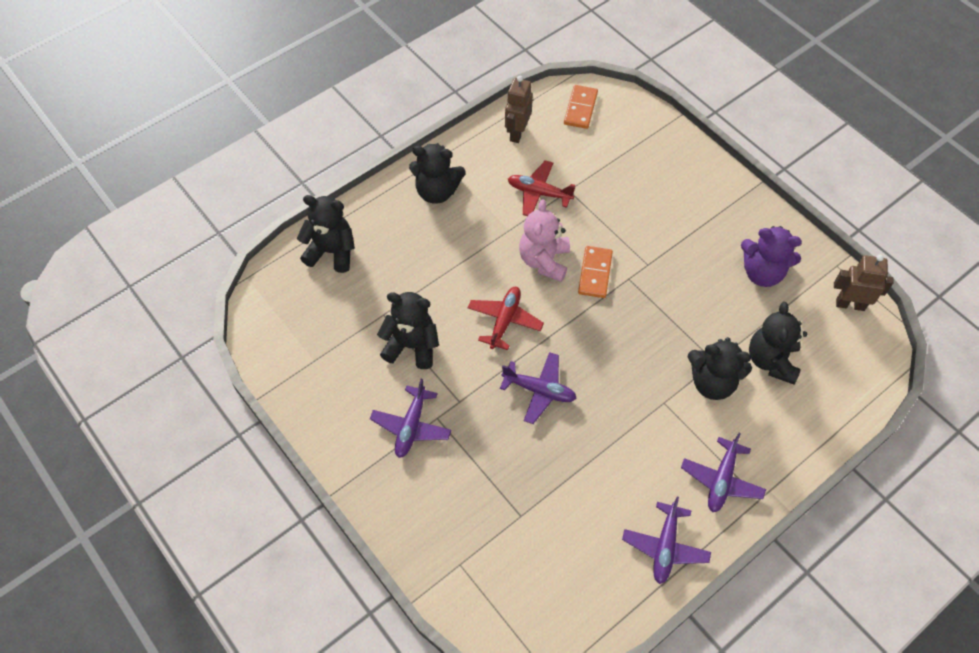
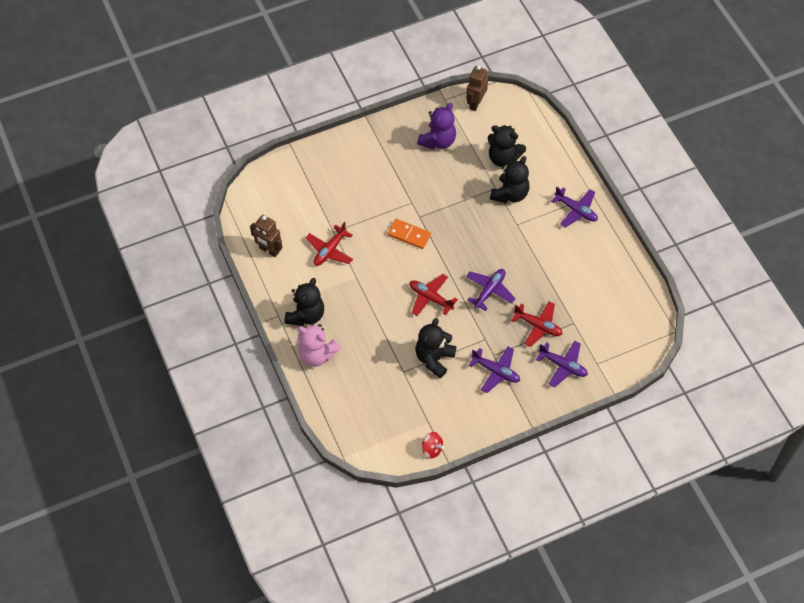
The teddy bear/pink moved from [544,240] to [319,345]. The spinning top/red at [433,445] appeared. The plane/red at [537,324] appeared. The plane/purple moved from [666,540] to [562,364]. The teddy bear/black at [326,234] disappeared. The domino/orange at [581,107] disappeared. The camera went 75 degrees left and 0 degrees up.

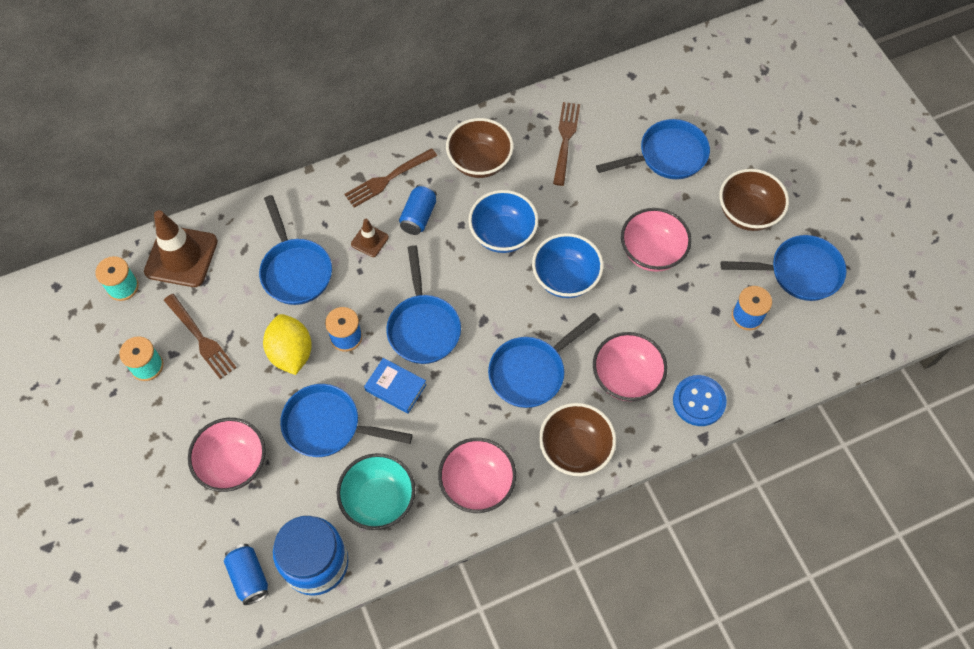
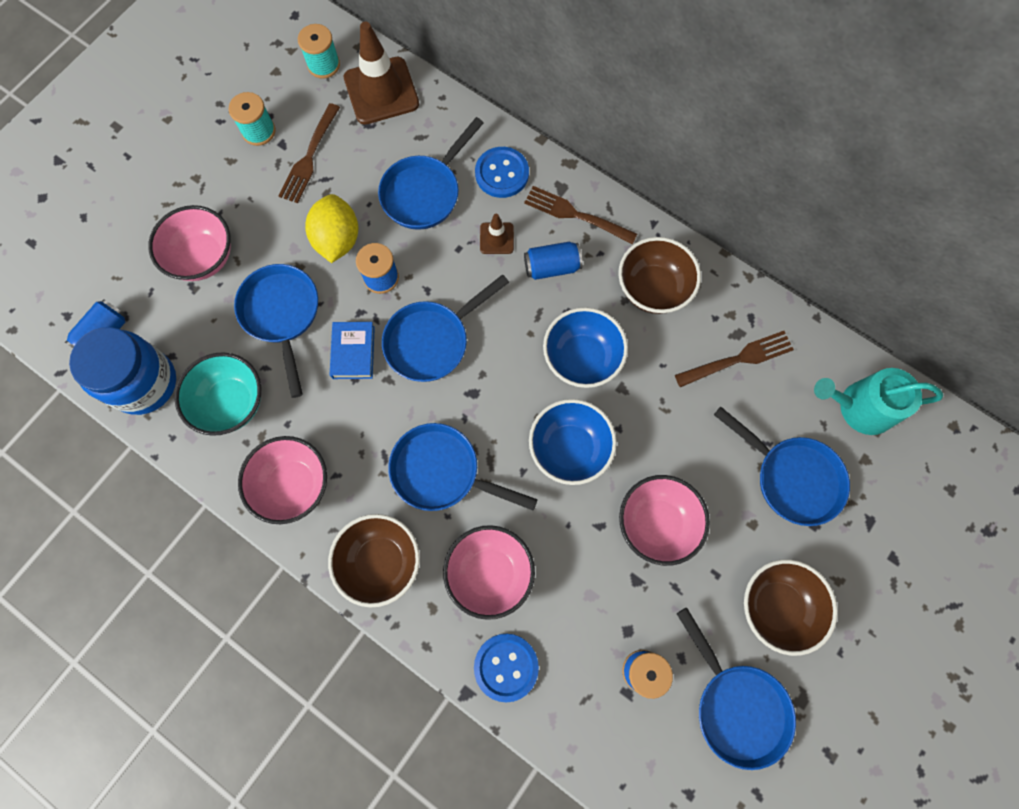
The lemon/yellow at [287,344] turned 45 degrees counterclockwise. The button/blue at [502,172] appeared. The watering can/turquoise at [878,401] appeared. The camera went 60 degrees right and 10 degrees up.

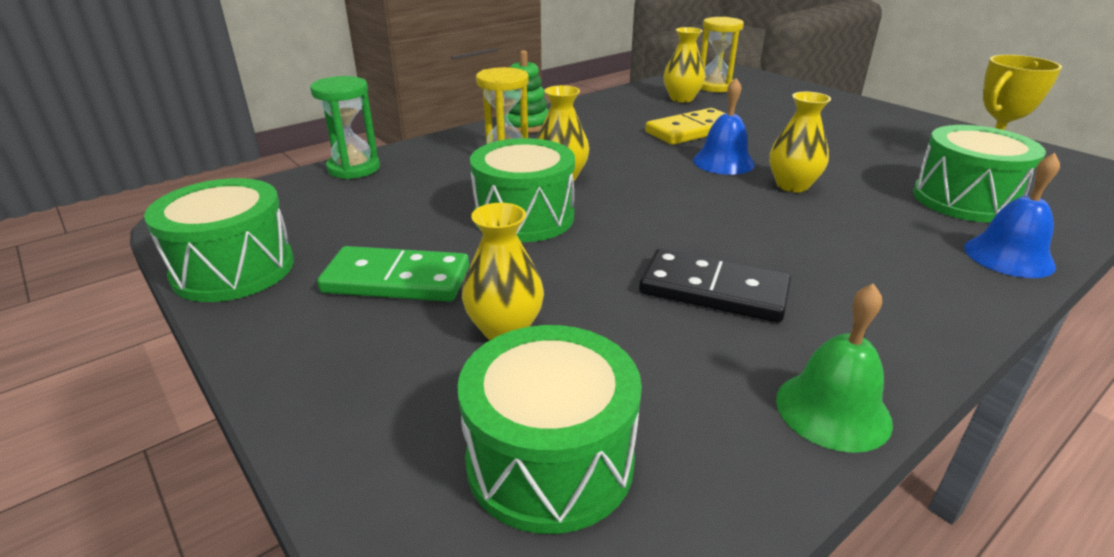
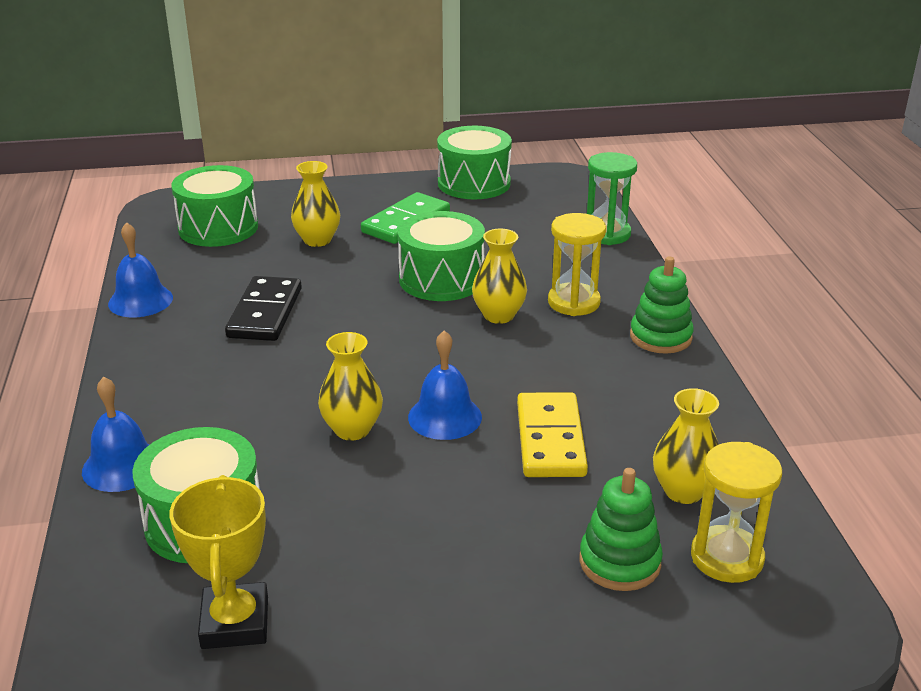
The bell/green at [834,368] became the bell/blue at [140,269]. The domino/black at [715,286] turned 45 degrees counterclockwise. The stacking toy/green at [621,529] appeared. The camera went 120 degrees right and 0 degrees up.

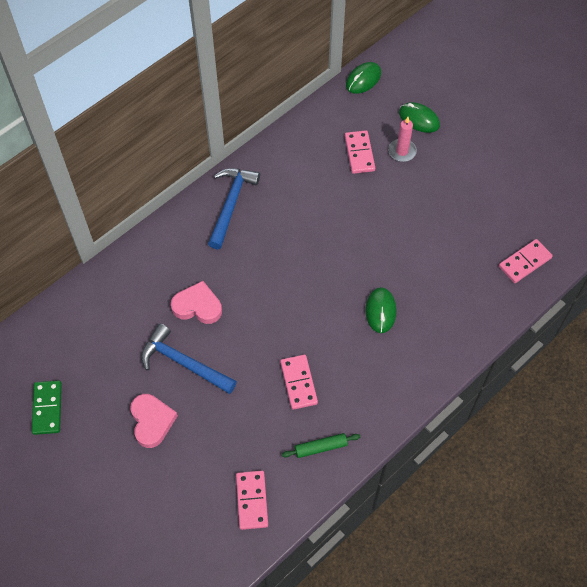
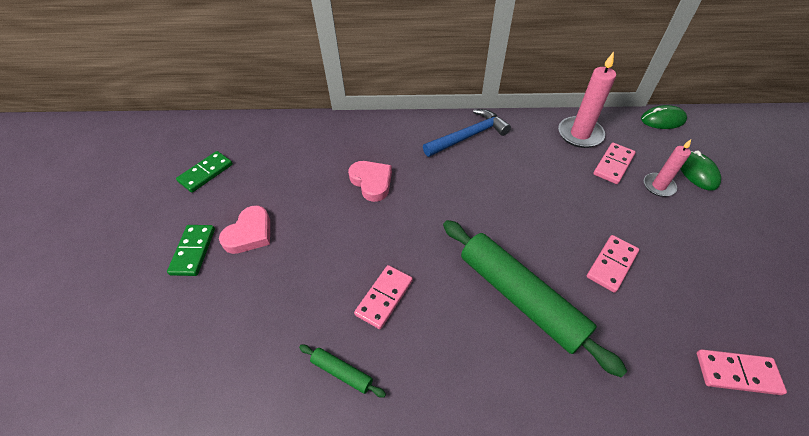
The domino/green at [191,250] appeared. The mouse/green at [381,310] was replaced by the rolling pin/green at [535,299]. The candle/pink at [587,100] appeared. The domino/pink moved from [252,500] to [613,264]. The hammer/blue at [189,359] disappeared. The camera went 45 degrees right and 10 degrees down.

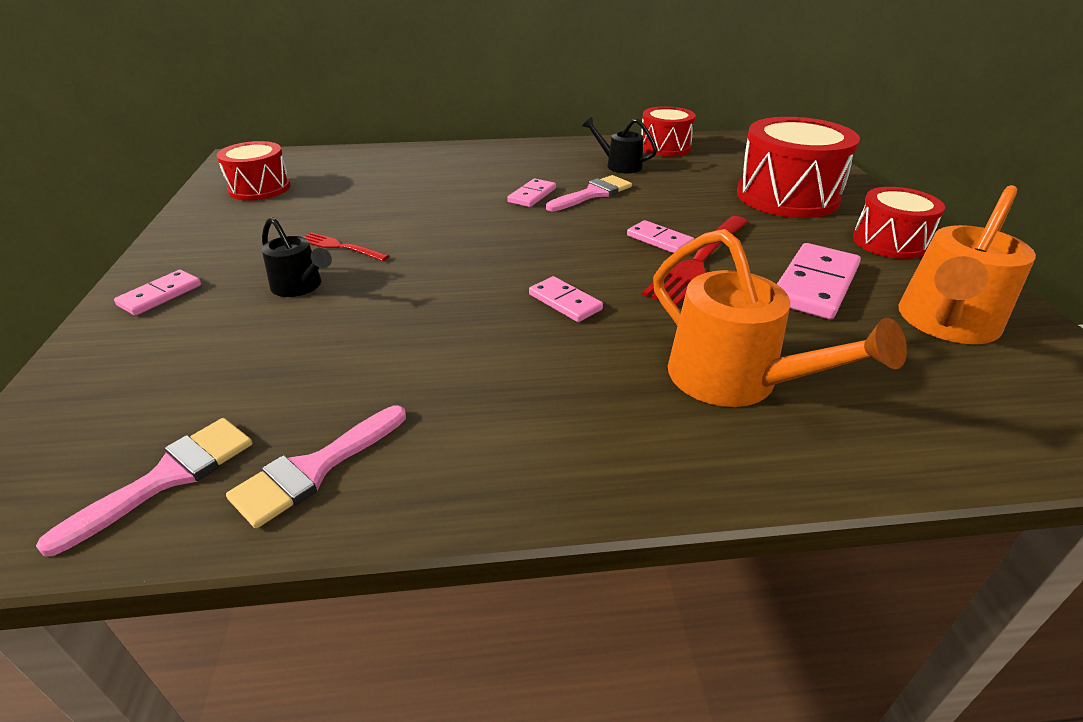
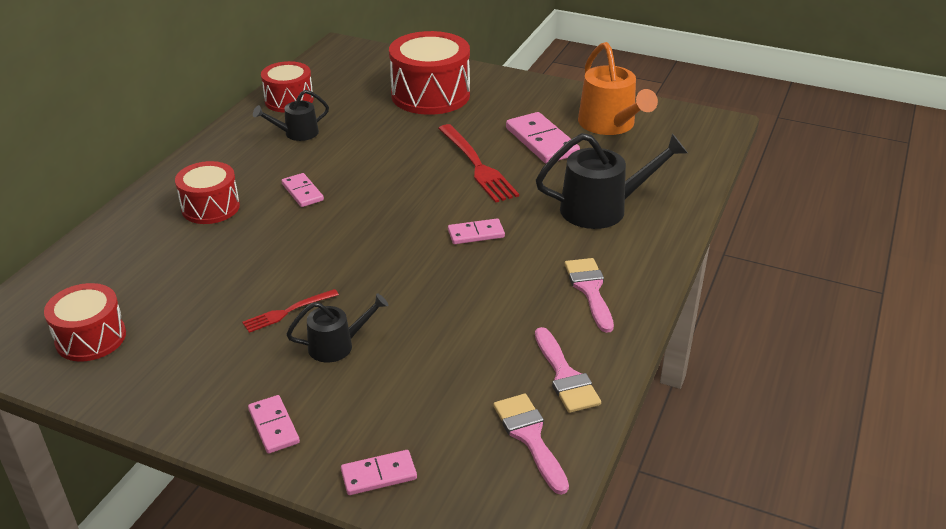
The drum/red moved from [899,223] to [207,192]. The domino/pink moved from [660,236] to [379,472]. The watering can/orange at [780,318] became the watering can/black at [612,181]. The brush/pink moved from [589,193] to [589,295]. The camera went 60 degrees left and 0 degrees up.

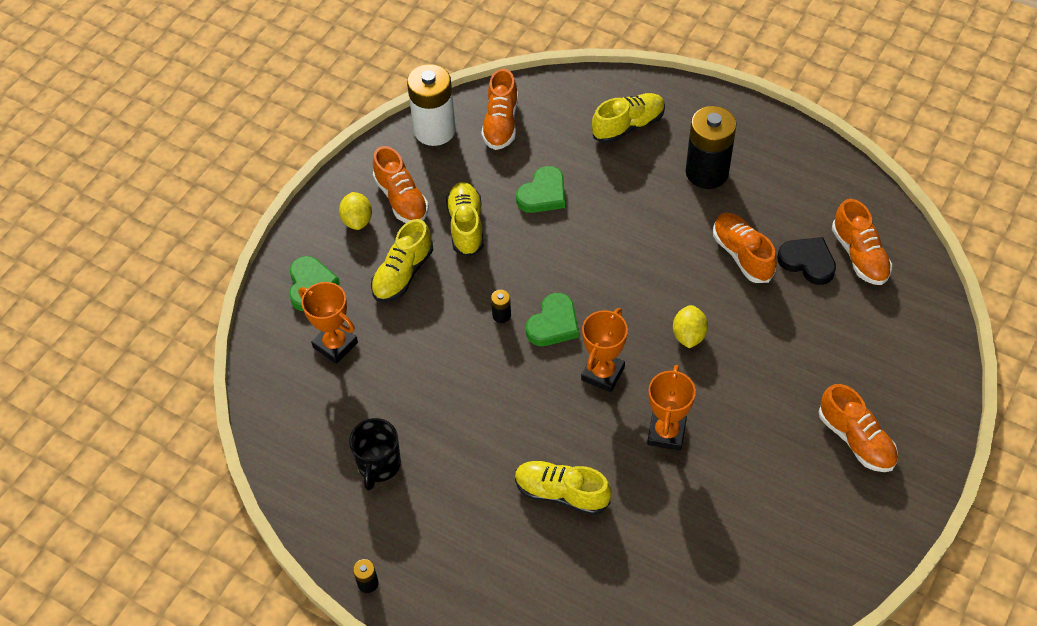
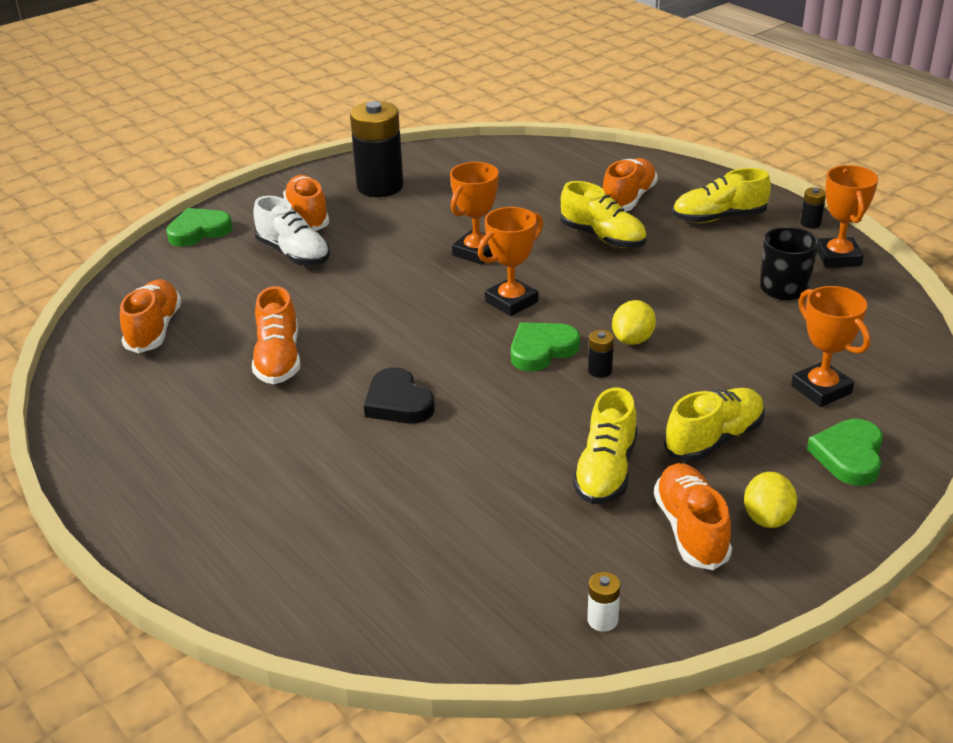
The heart/green moved from [540,189] to [199,227]. The shoe/white at [291,230] appeared. The battery/black moved from [711,147] to [377,149]. The heart/black moved from [806,261] to [399,395]. The battery/white at [431,105] changed to 0.41 times the size. The shoe/orange moved from [499,109] to [630,185]. The lemon/yellow moved from [690,326] to [634,322]. The shoe/yellow moved from [628,118] to [721,195]. The trophy/orange at [847,216] appeared. The camera went 160 degrees left and 20 degrees down.

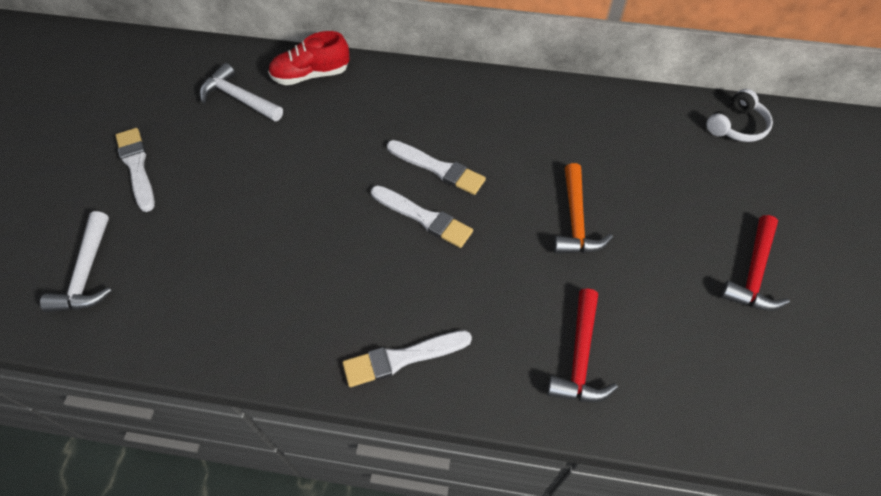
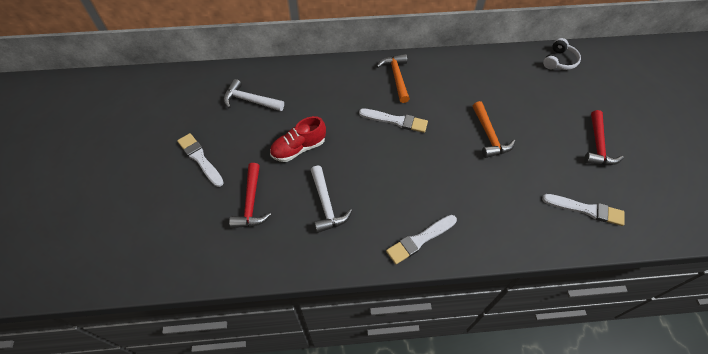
The hammer/red moved from [582,345] to [250,195]. The shoe/red moved from [308,58] to [298,139]. The hammer/white moved from [76,261] to [331,199]. The hammer/orange at [393,78] appeared. The brush/white moved from [422,216] to [583,210]. The camera went 15 degrees left and 0 degrees up.

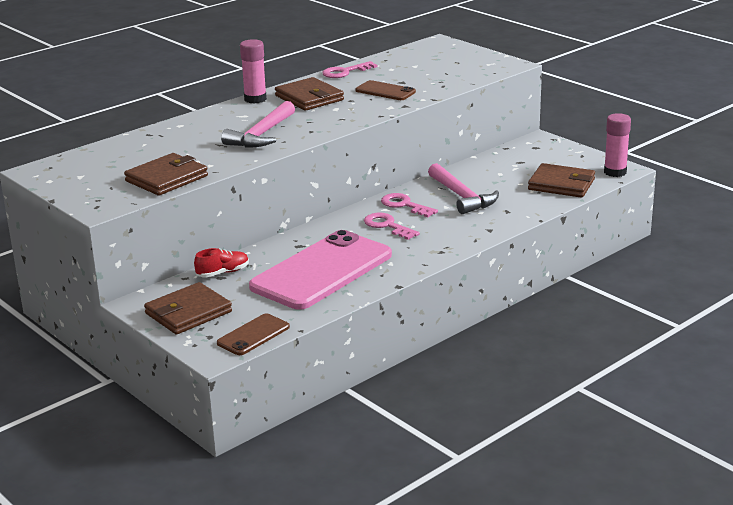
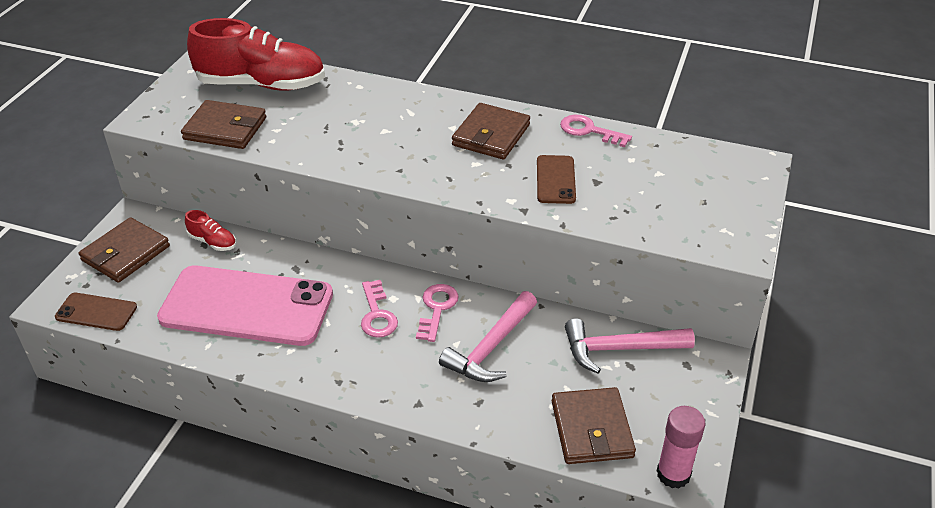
The wallet/brown at [188,308] turned 75 degrees counterclockwise. The shoe/red at [256,54] appeared. The key/pink at [392,226] turned 150 degrees clockwise. The hammer/pink moved from [258,124] to [630,346]. The glue stick/pink at [253,71] disappeared. The camera went 60 degrees right and 15 degrees up.

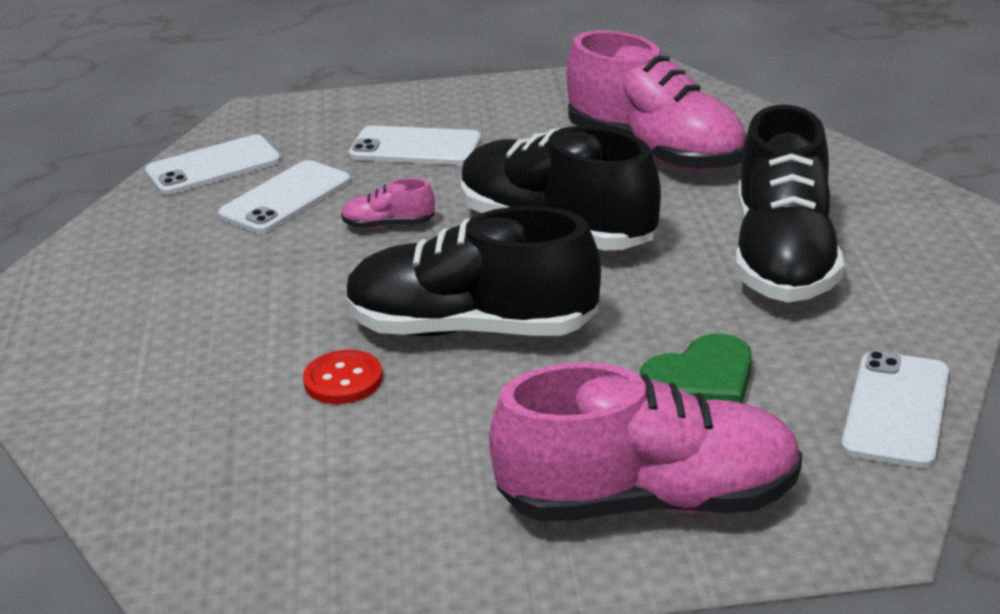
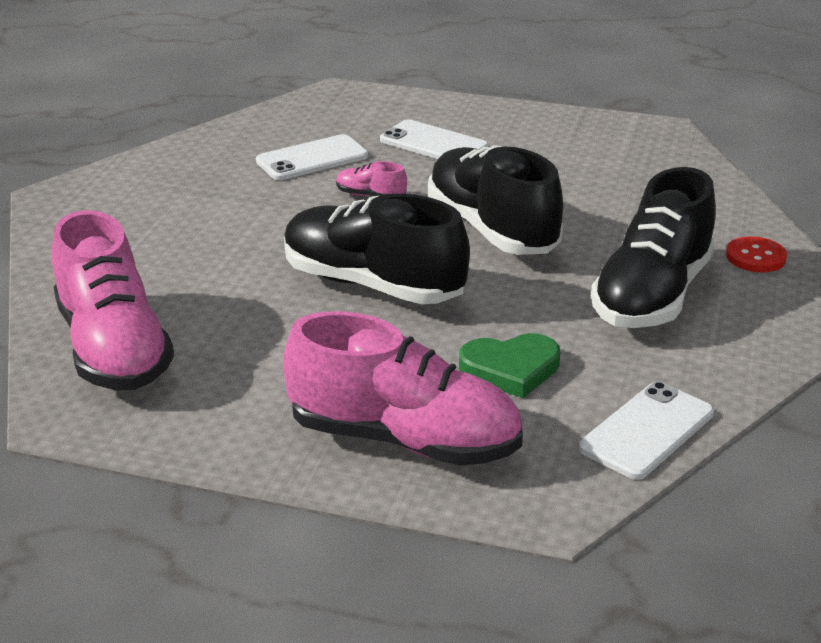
The shoe/pink moved from [656,100] to [113,300]. The button/red moved from [343,377] to [756,254]. The phone/white at [213,165] disappeared. The camera went 20 degrees right and 0 degrees up.

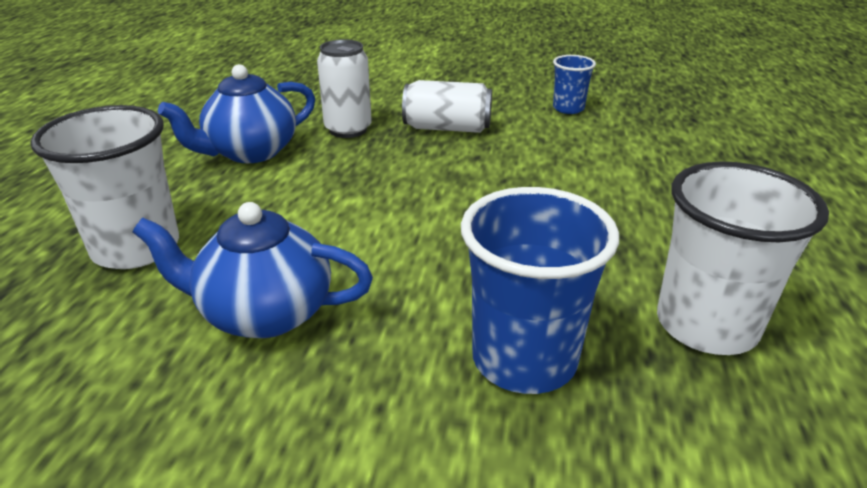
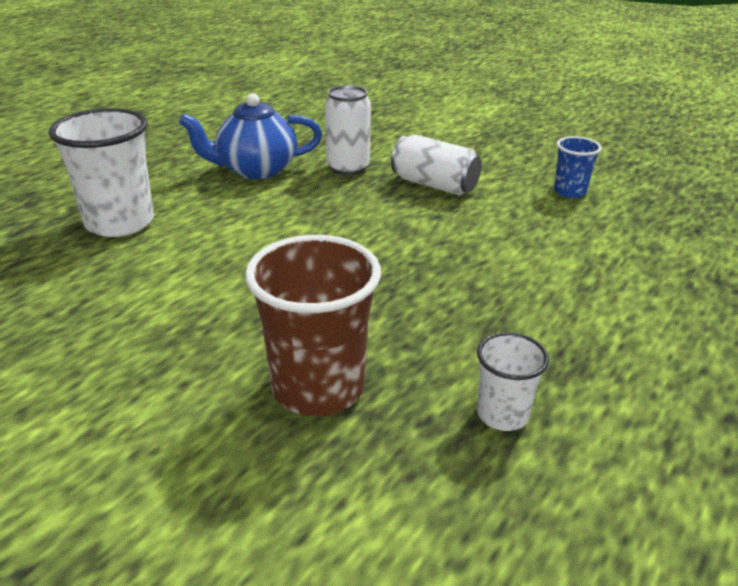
The cup/blue at [540,290] became the cup/brown at [313,325]. The cup/white at [743,258] changed to 0.53 times the size. The teapot/blue at [252,270] disappeared. The camera went 25 degrees right and 0 degrees up.

